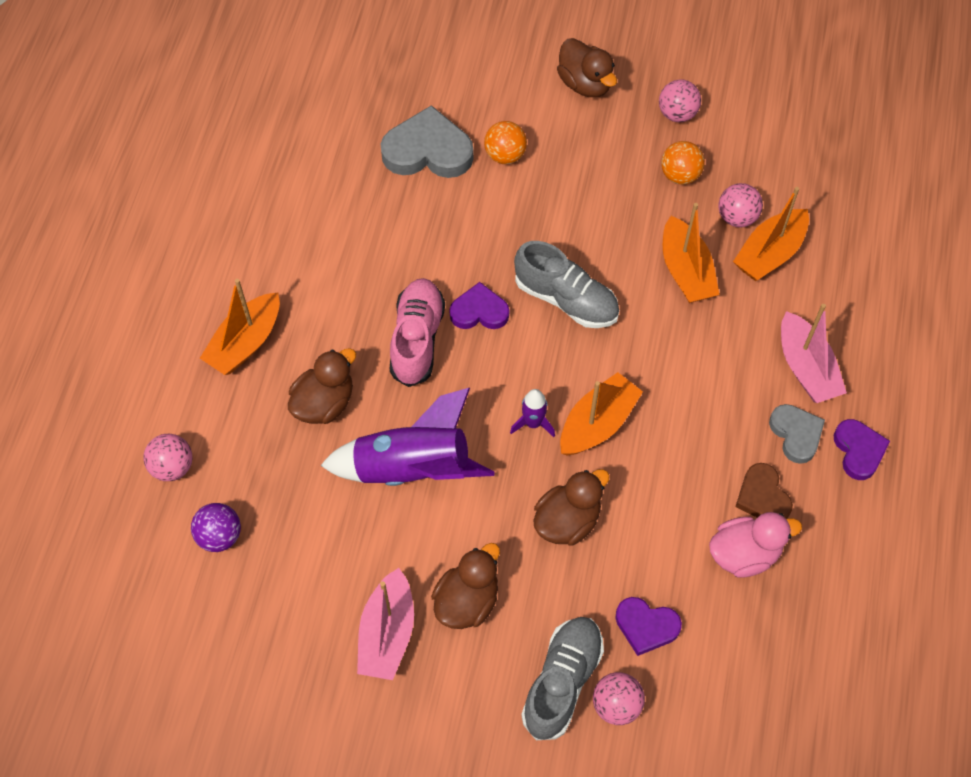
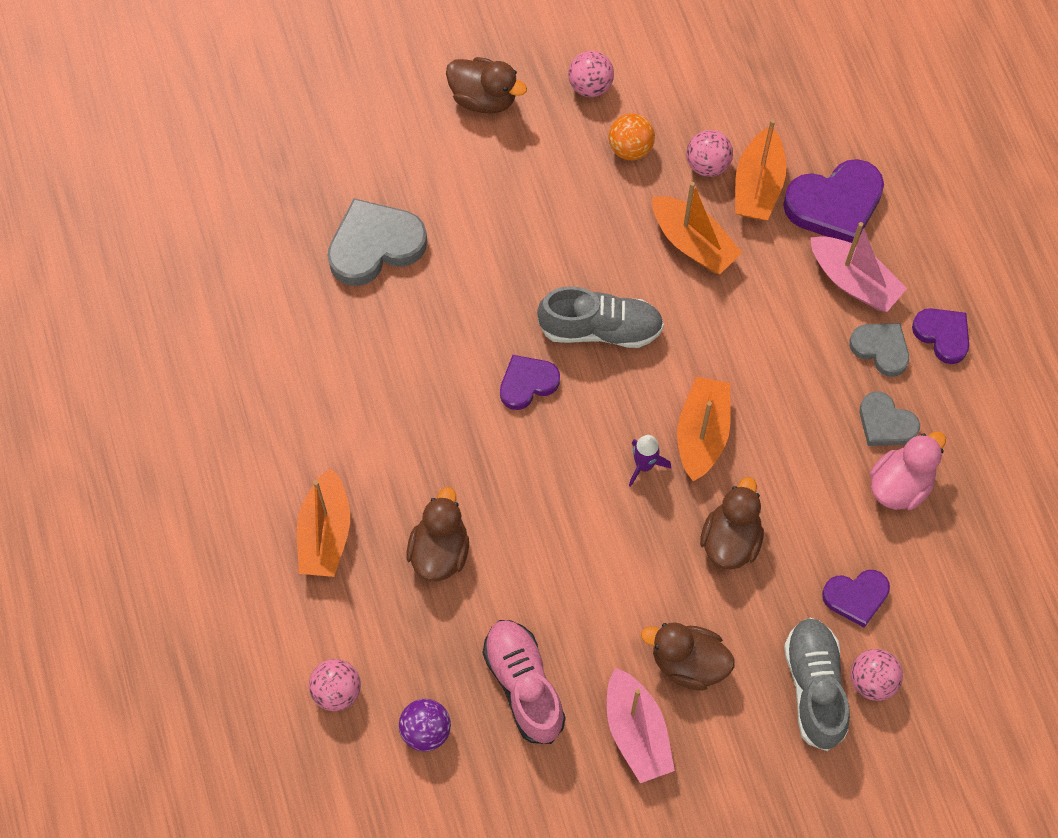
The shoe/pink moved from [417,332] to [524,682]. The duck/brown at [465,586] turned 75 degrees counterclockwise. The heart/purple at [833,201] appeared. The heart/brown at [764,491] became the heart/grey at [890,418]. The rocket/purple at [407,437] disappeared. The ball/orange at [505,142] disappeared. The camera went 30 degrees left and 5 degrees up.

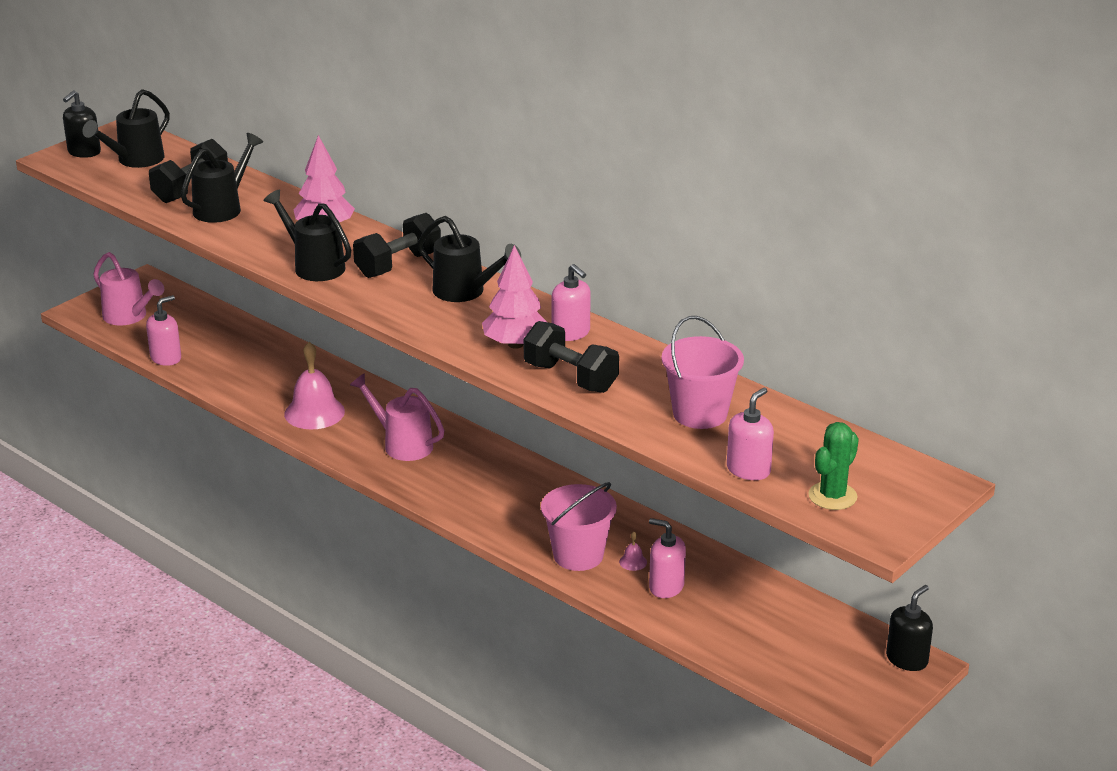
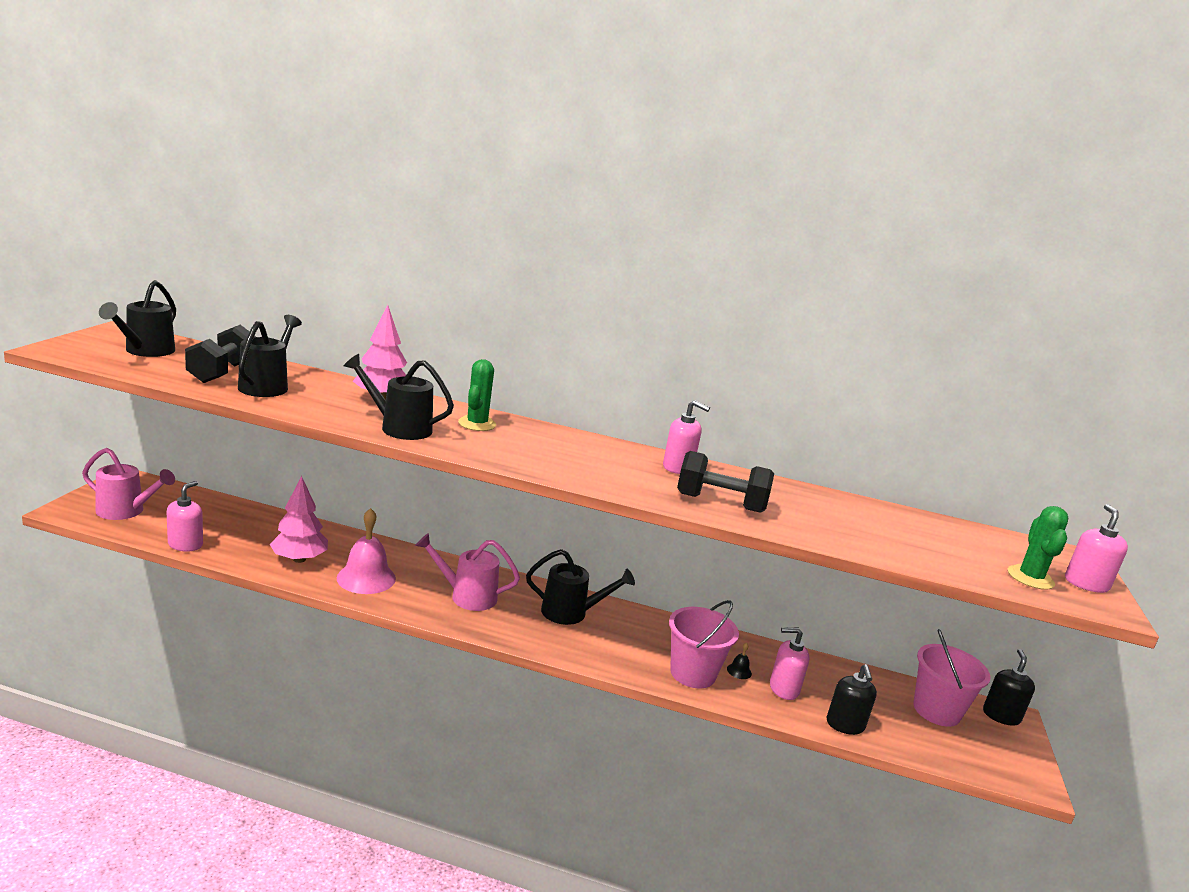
The tree/pink moved from [514,297] to [299,519]. The dumbbell/black at [397,245] was replaced by the cactus/green at [477,395]. The watering can/black moved from [469,259] to [580,587]. The bell/pink at [633,551] became the bell/black at [739,661]. The soap dispenser/black moved from [82,124] to [851,699]. The bucket/pink moved from [702,372] to [952,678]. The soap dispenser/pink moved from [750,434] to [1096,548]. The camera went 30 degrees left and 10 degrees down.

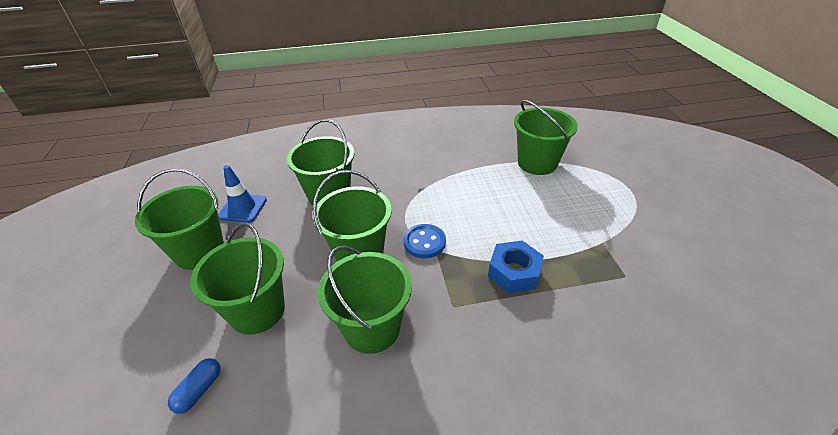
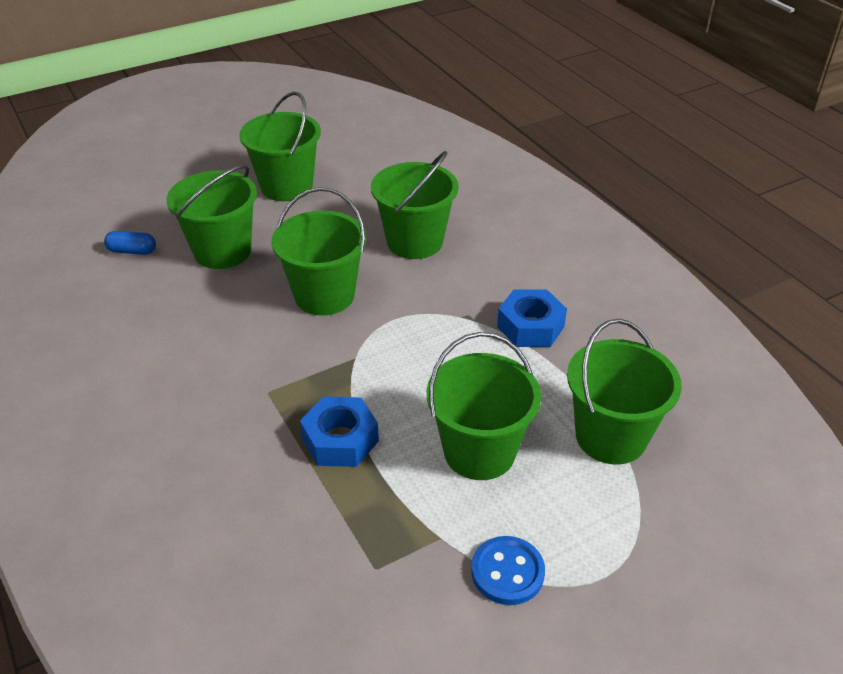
The bucket/green moved from [365,300] to [484,406]. The button/blue moved from [425,241] to [508,570]. The nut/blue at [532,318] appeared. The traffic cone/blue at [242,194] disappeared. The camera went 70 degrees right and 0 degrees up.

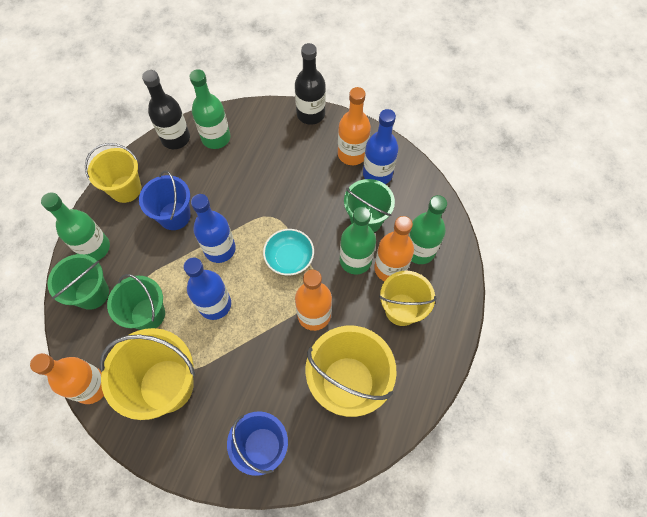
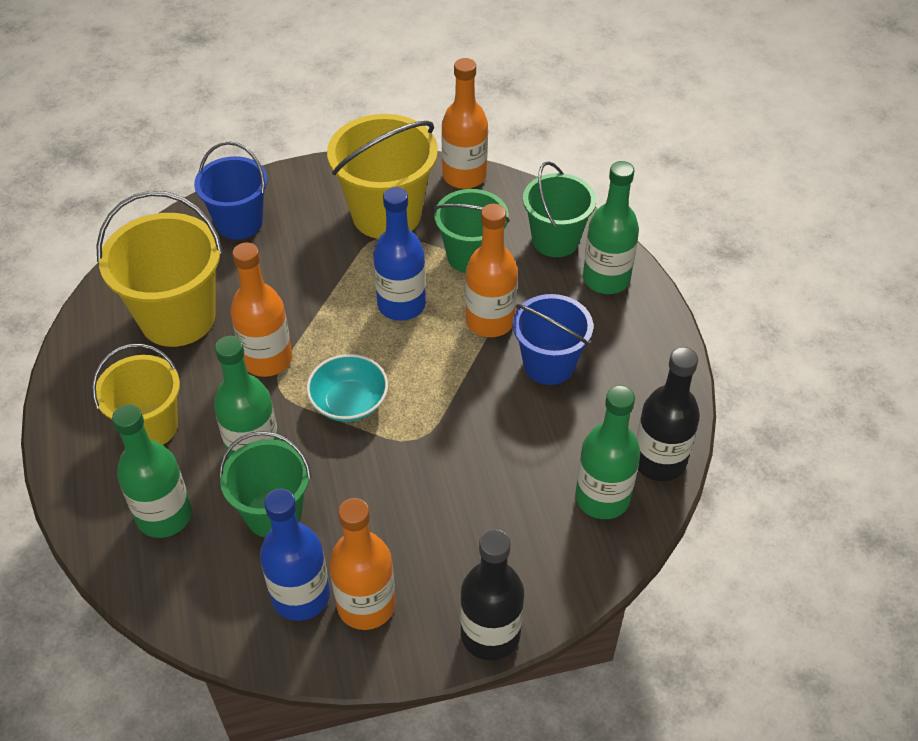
The bottle/orange moved from [394,248] to [491,270]. The bucket/yellow at [113,173] disappeared. The bottle/blue at [213,228] disappeared. The camera went 145 degrees right and 15 degrees down.

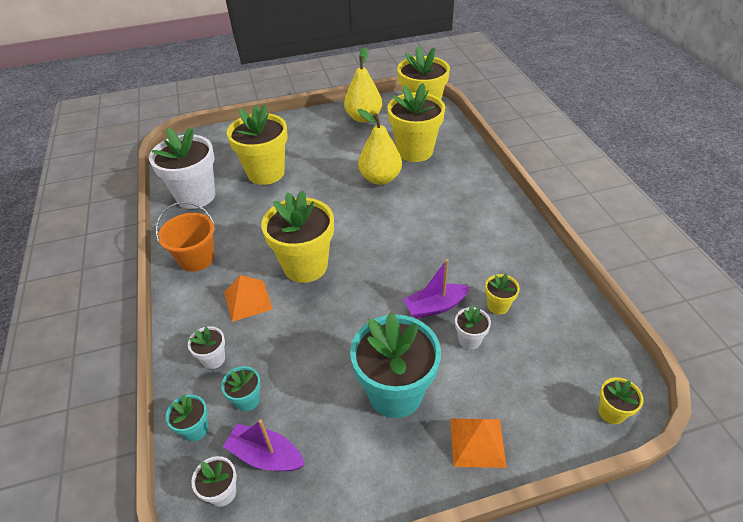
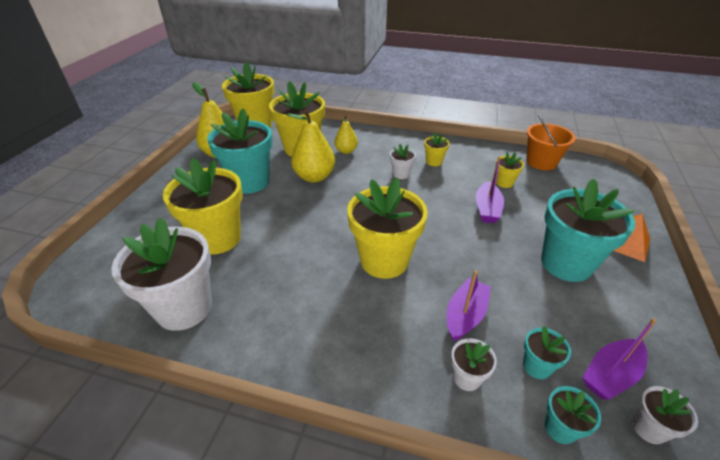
The flower pot/turquoise at [240,151] appeared. The pear/yellow at [346,134] appeared. The flower pot/white moved from [473,328] to [403,161]. The flower pot/yellow moved from [621,400] to [437,149]. The boat/purple at [469,305] appeared. The bucket/orange moved from [185,237] to [550,141]. The pyramid/orange at [248,298] disappeared. The camera went 60 degrees left and 5 degrees down.

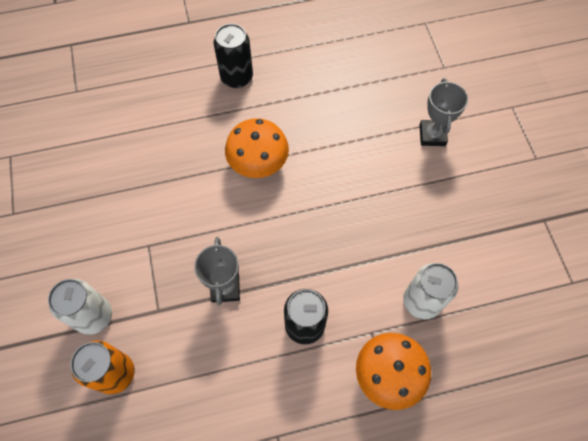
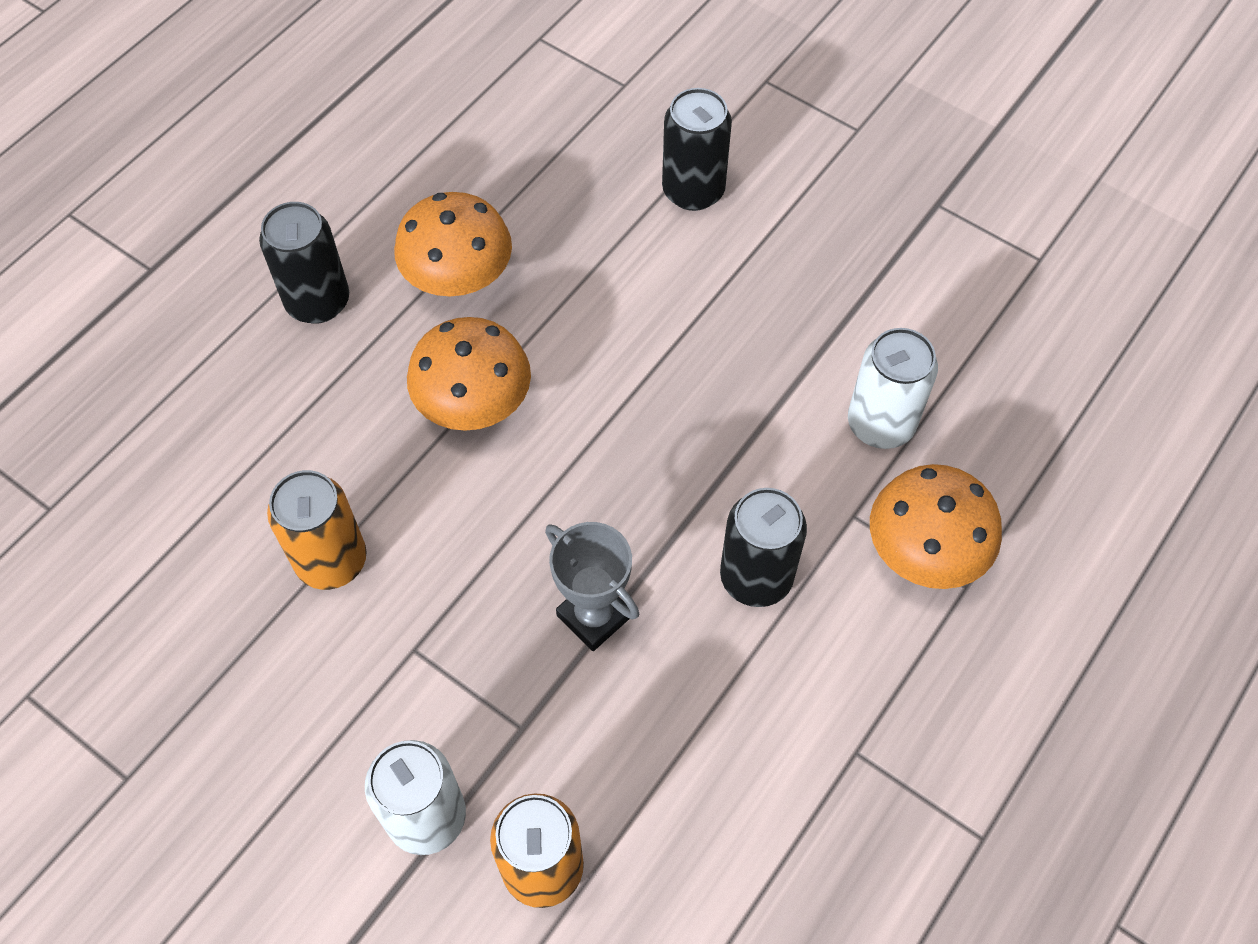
The can/orange at [317,530] appeared. The mushroom/orange at [453,244] appeared. The trophy/grey at [443,112] was replaced by the can/black at [697,149]. The camera went 40 degrees left and 5 degrees down.

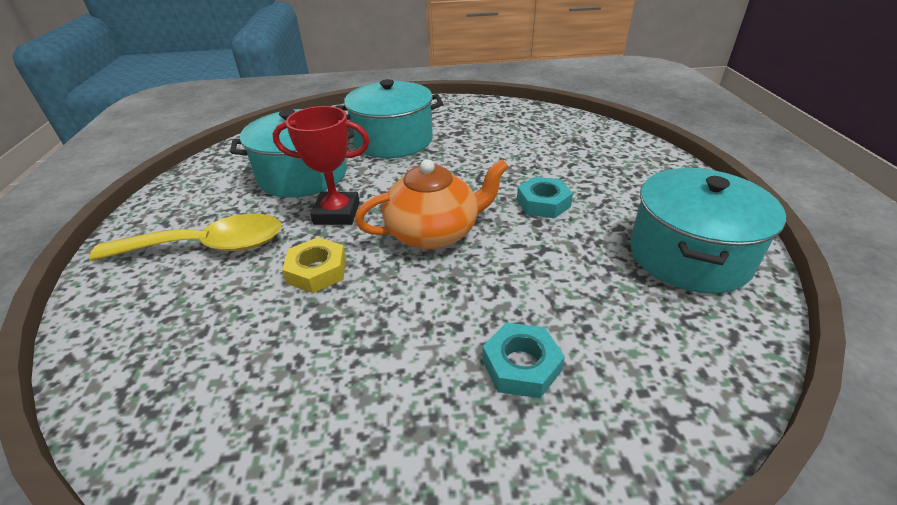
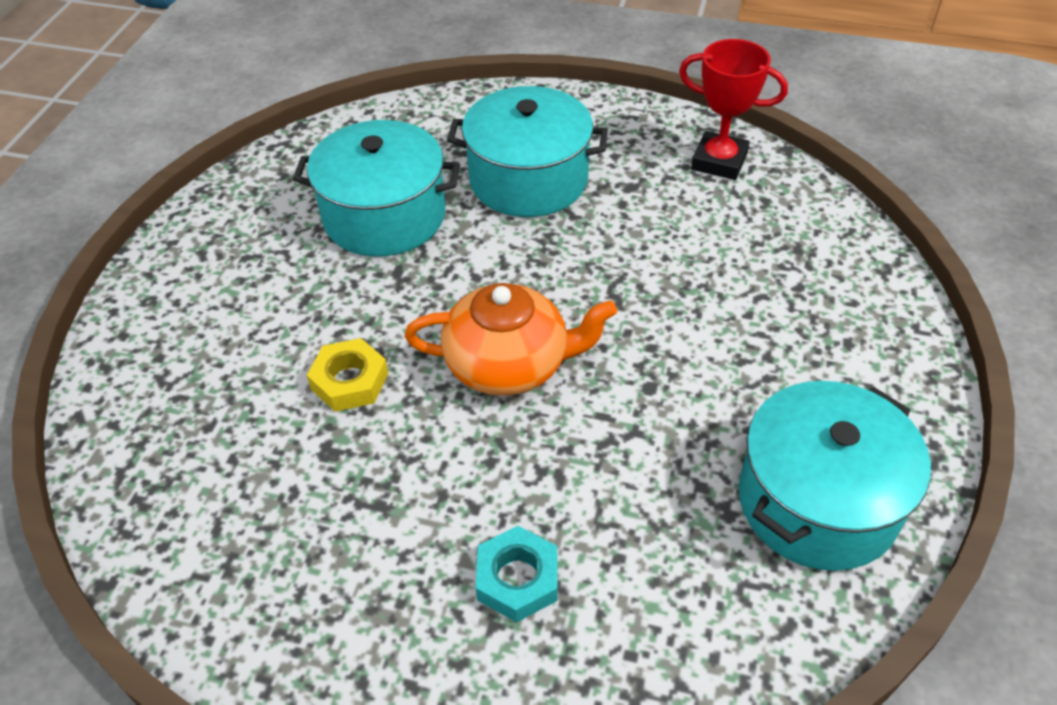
The trophy/red moved from [321,165] to [733,109]. The spoon/yellow at [185,237] disappeared. The nut/turquoise at [545,197] disappeared. The camera went 20 degrees right and 10 degrees up.

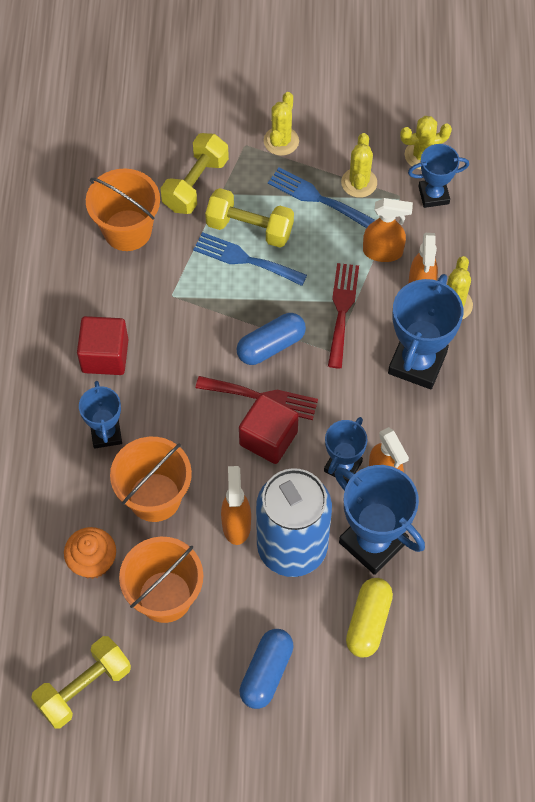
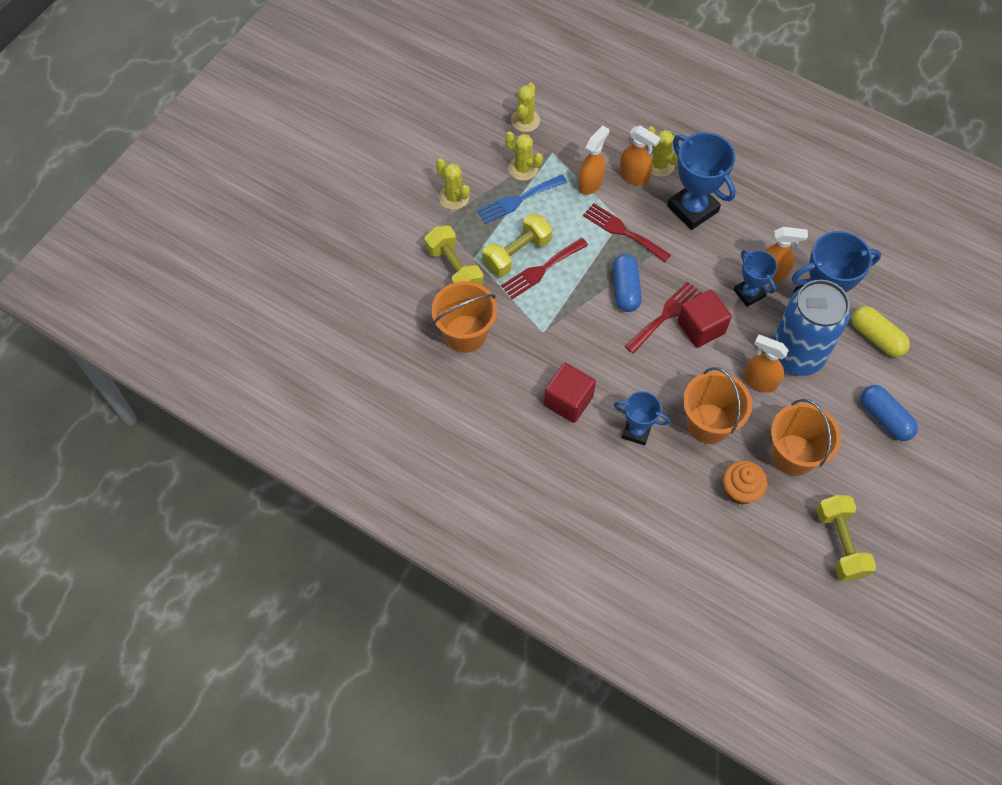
The fork/blue at [250,259] became the fork/red at [544,268]. The trophy/blue at [438,176] disappeared. The camera went 60 degrees left and 0 degrees up.

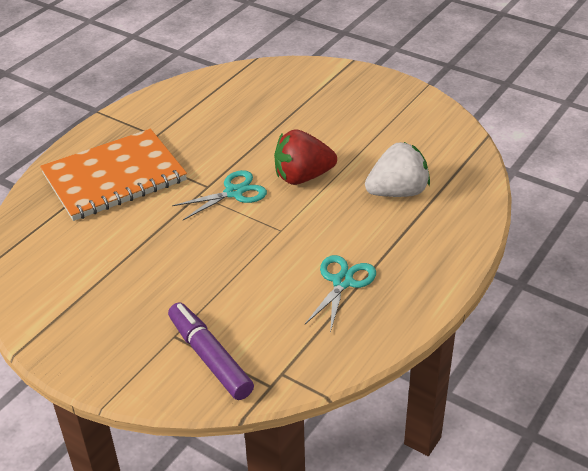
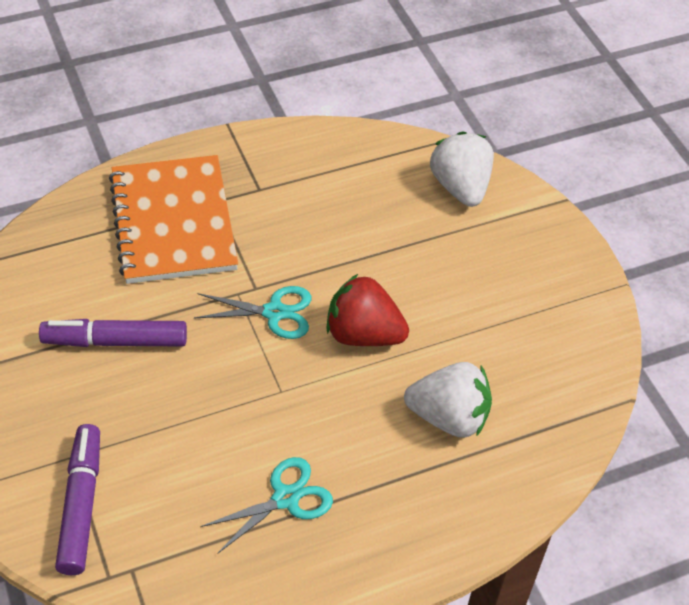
The marker/purple at [113,333] appeared. The notebook/orange at [113,175] turned 75 degrees clockwise. The strawberry/white at [462,169] appeared. The camera went 30 degrees right and 10 degrees up.

